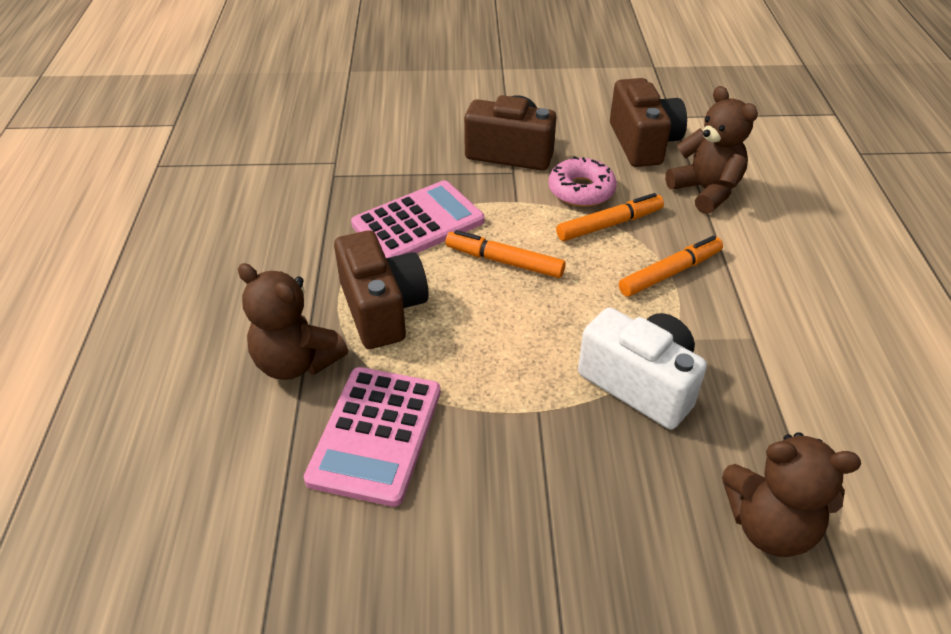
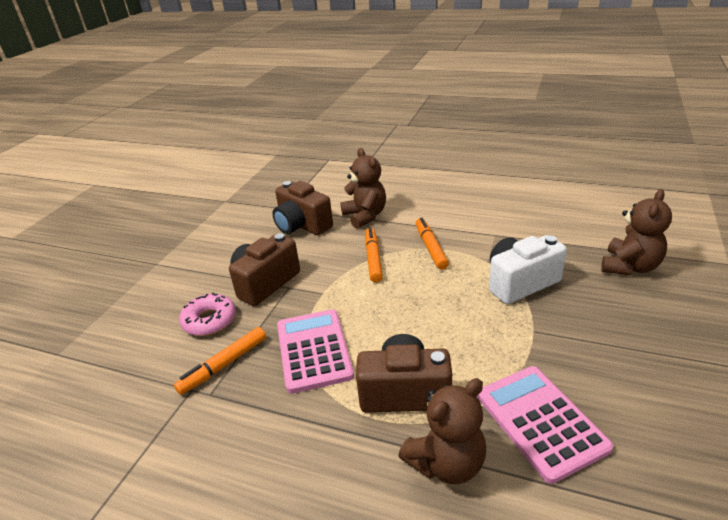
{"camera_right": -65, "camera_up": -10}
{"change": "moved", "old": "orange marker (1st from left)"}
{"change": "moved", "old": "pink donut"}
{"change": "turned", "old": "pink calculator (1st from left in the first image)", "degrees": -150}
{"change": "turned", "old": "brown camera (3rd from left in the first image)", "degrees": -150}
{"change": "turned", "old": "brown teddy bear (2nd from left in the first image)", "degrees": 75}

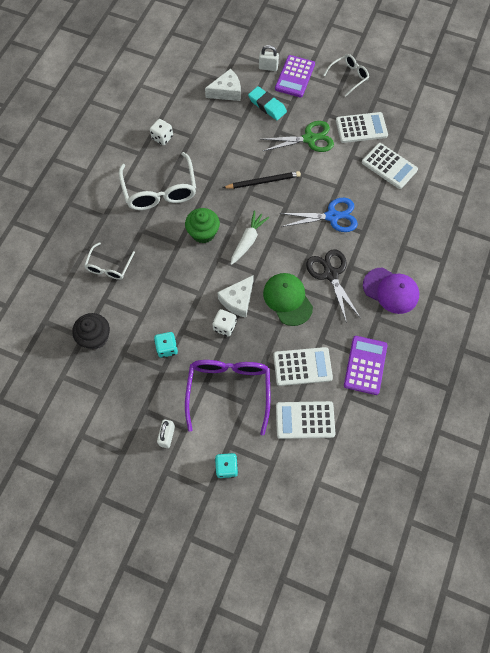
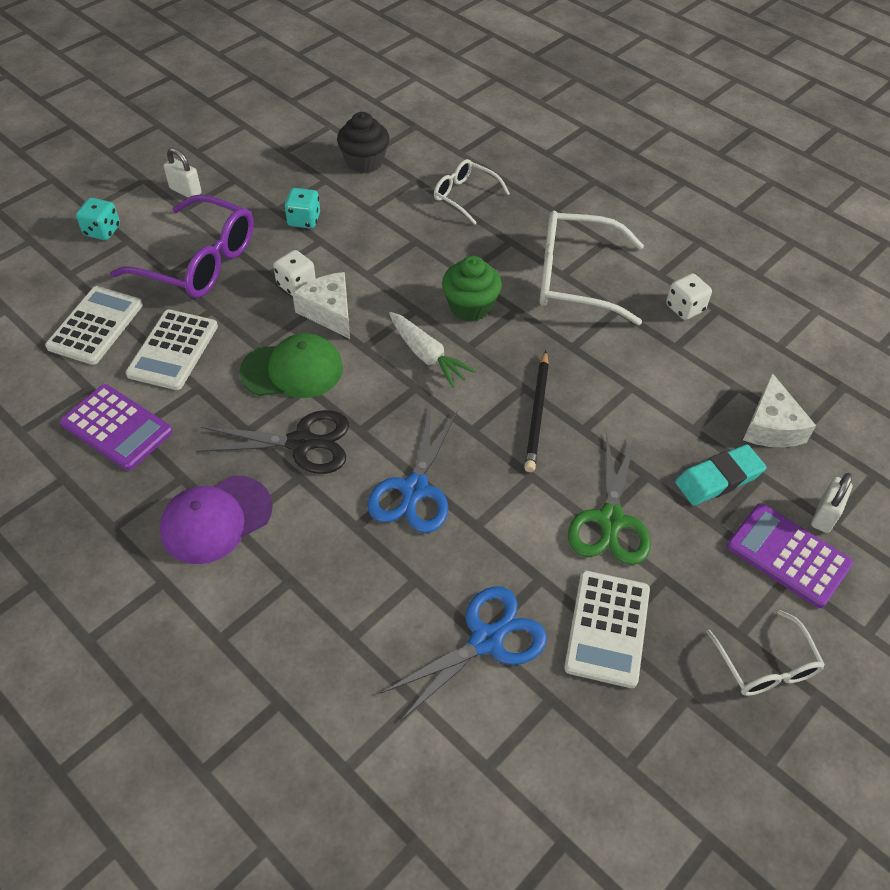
{"camera_right": 110, "camera_up": -15}
{"change": "replaced", "old": "white calculator (4th from left)", "new": "blue scissors (2nd from left)"}

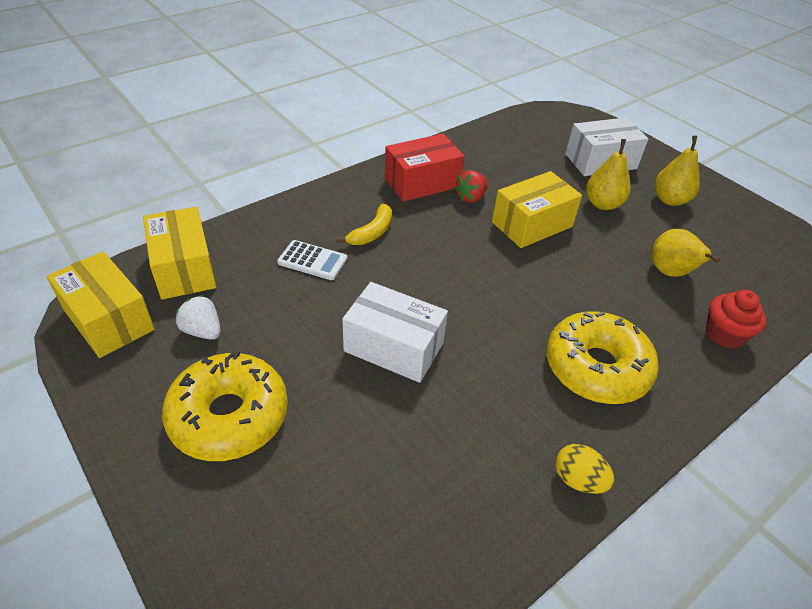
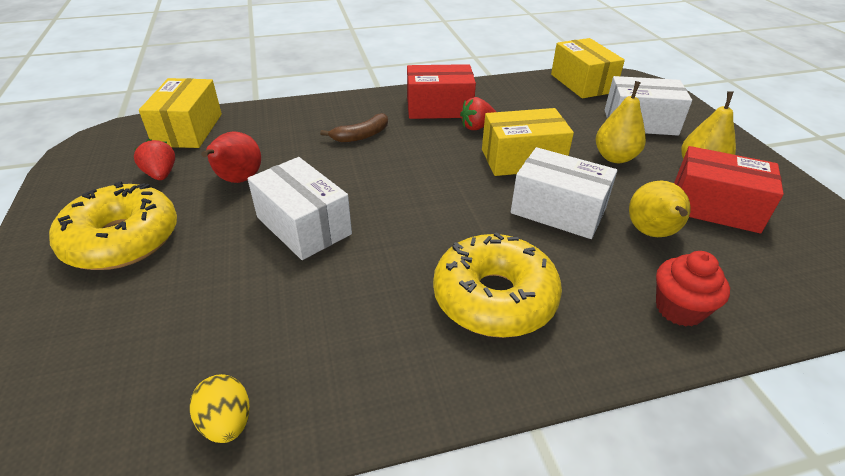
{"camera_right": 25, "camera_up": -5}
{"change": "removed", "old": "white calculator"}
{"change": "added", "new": "red pear"}
{"change": "added", "new": "white box (2nd from left)"}
{"change": "added", "new": "red box (2nd from left)"}
{"change": "moved", "old": "yellow box (1st from left in the first image)", "new": "yellow box (3rd from left)"}
{"change": "moved", "old": "yellow egg"}
{"change": "recoloured", "old": "white strawberry", "new": "red strawberry (1st from left)"}
{"change": "recoloured", "old": "yellow banana", "new": "brown banana"}

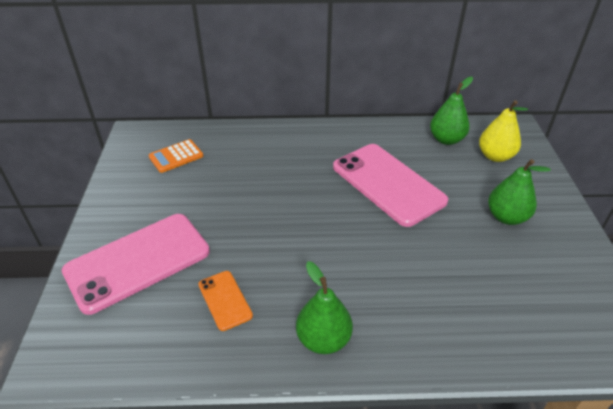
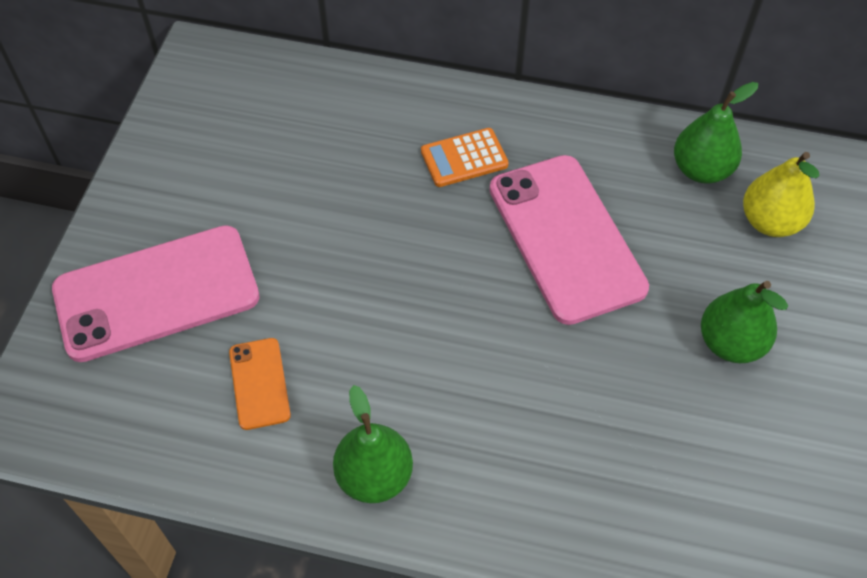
{"camera_right": 15, "camera_up": 15}
{"change": "moved", "old": "orange calculator"}

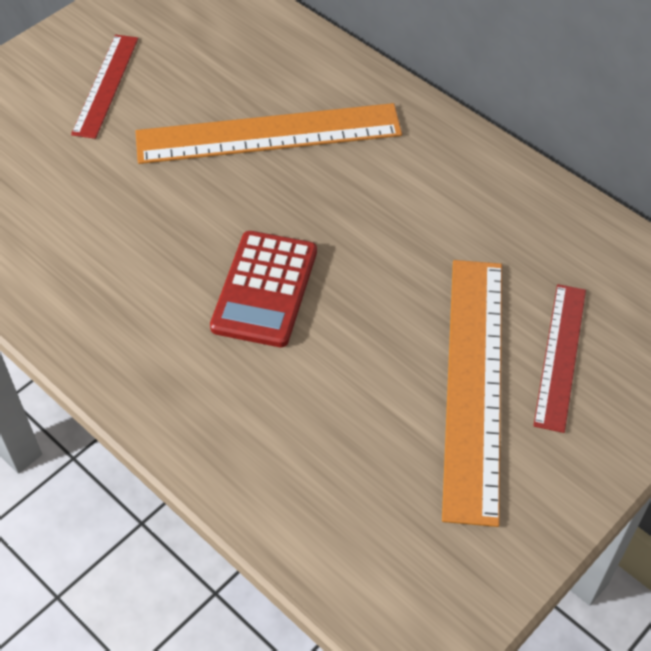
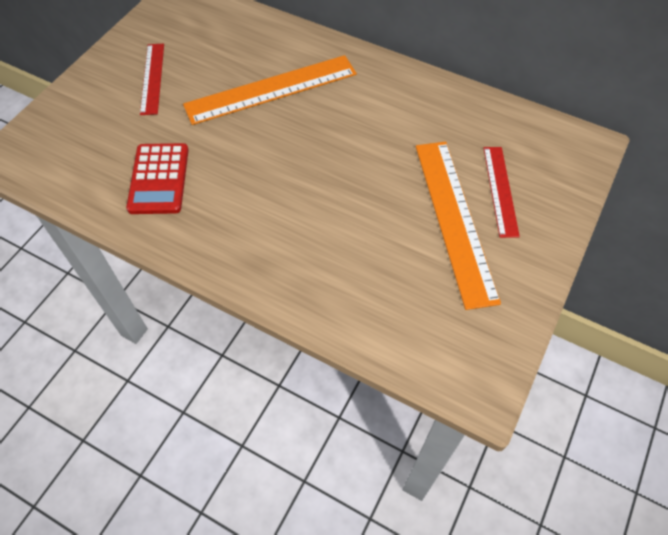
{"camera_right": -15, "camera_up": 5}
{"change": "moved", "old": "red calculator"}

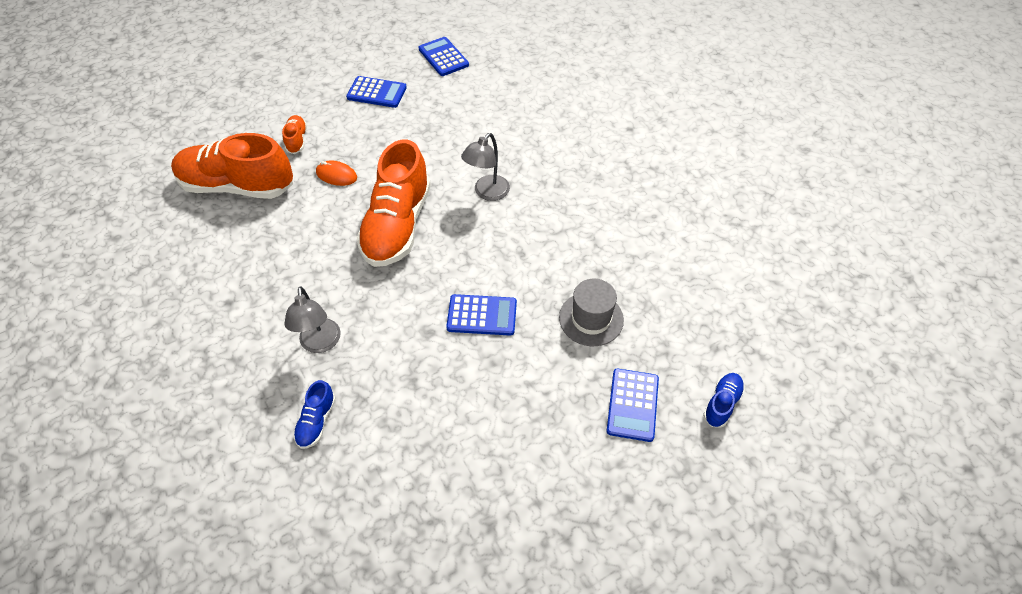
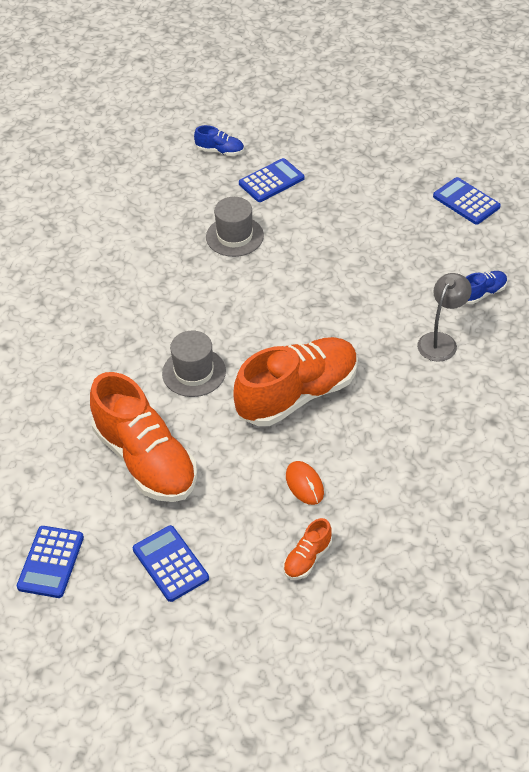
{"camera_right": -135, "camera_up": -5}
{"change": "moved", "old": "orange shoe (1st from left)"}
{"change": "moved", "old": "blue calculator (3rd from left in the first image)", "new": "blue calculator (4th from left)"}
{"change": "replaced", "old": "grey lamp (2nd from left)", "new": "grey hat (1st from left)"}
{"change": "turned", "old": "blue shoe (2nd from left in the first image)", "degrees": -150}

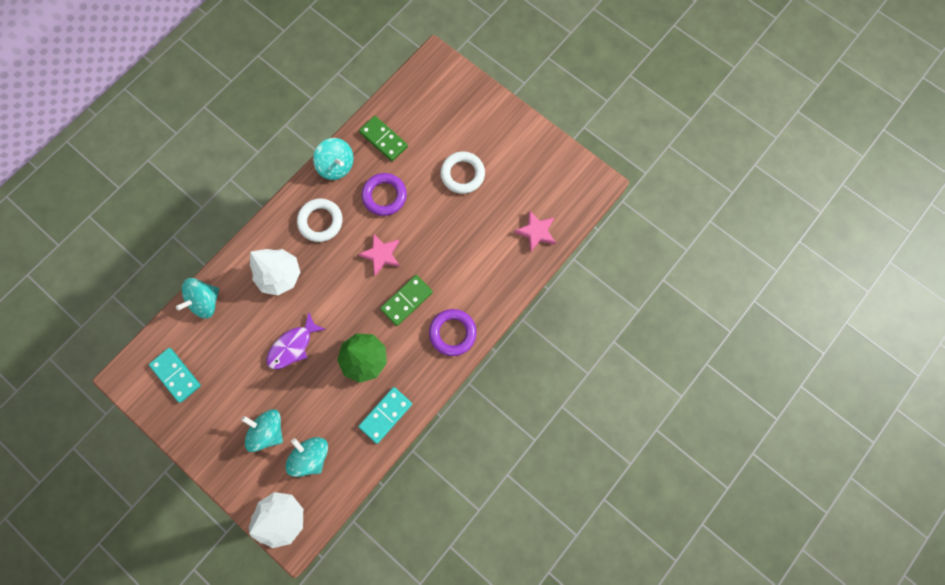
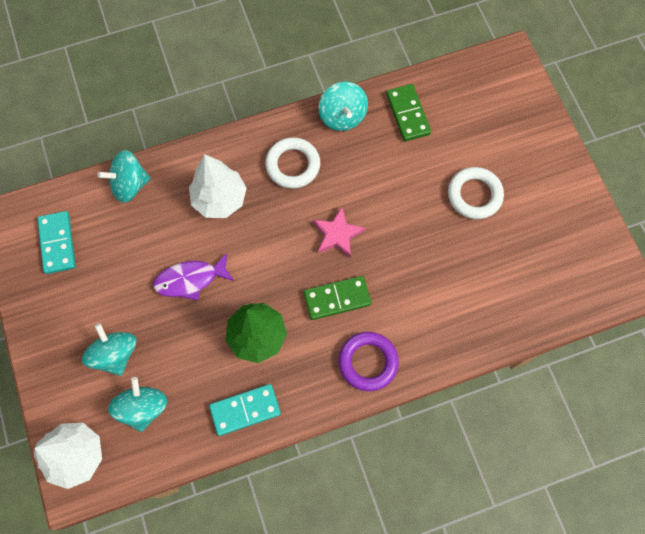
{"camera_right": 30, "camera_up": -5}
{"change": "removed", "old": "purple ring (1st from left)"}
{"change": "removed", "old": "pink star (2nd from left)"}

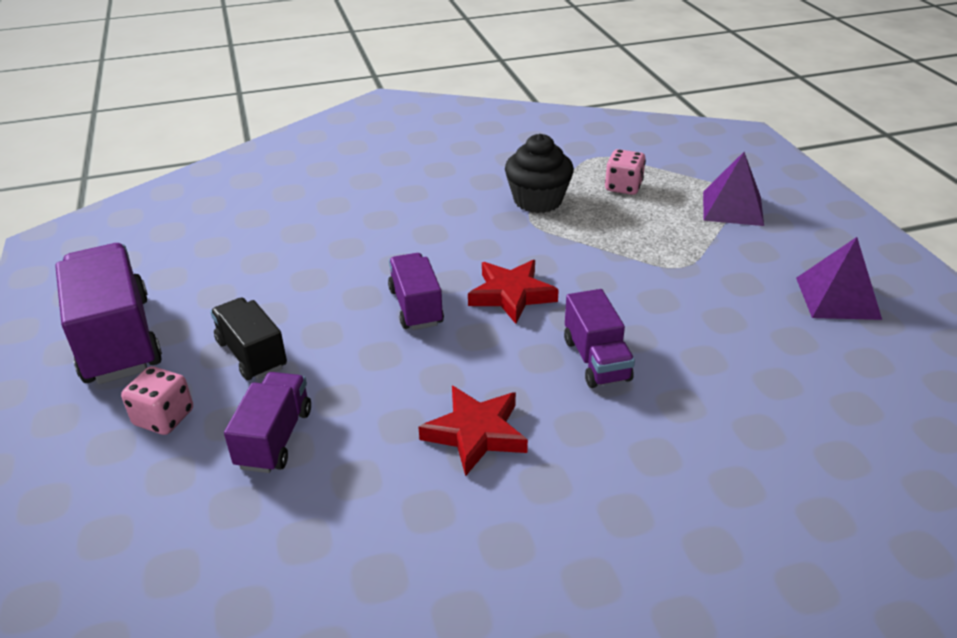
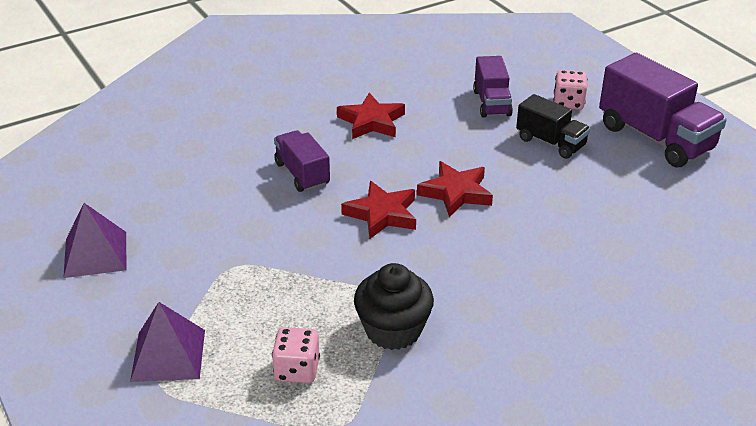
{"camera_right": 165, "camera_up": 0}
{"change": "replaced", "old": "purple truck (3rd from left)", "new": "red star (3rd from left)"}

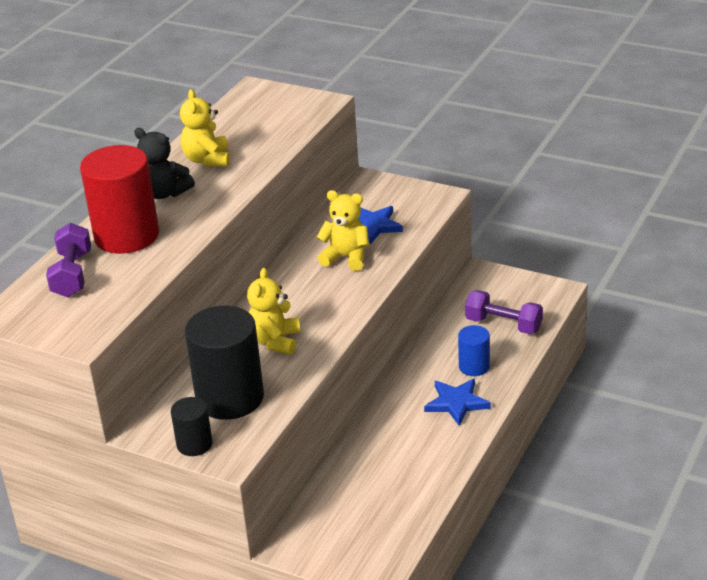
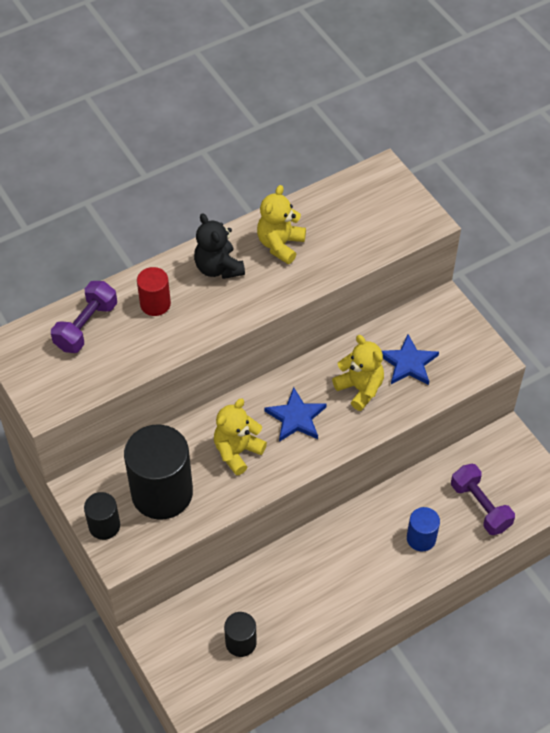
{"camera_right": 30, "camera_up": 20}
{"change": "added", "new": "black cylinder (3rd from left)"}
{"change": "moved", "old": "blue star (2nd from left in the first image)", "new": "blue star (1st from left)"}
{"change": "resized", "old": "red cylinder", "factor": 0.51}

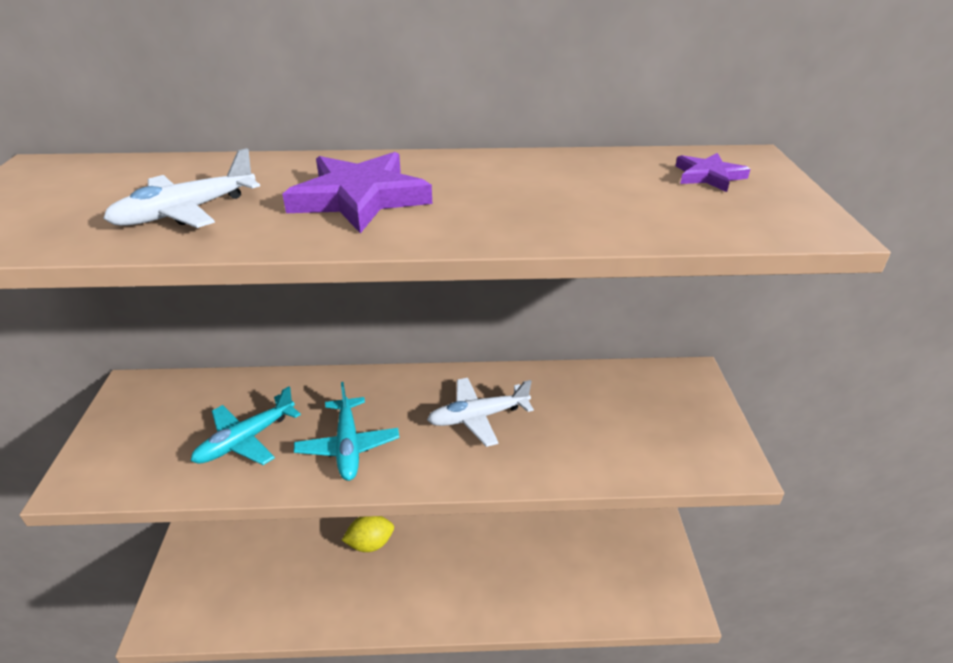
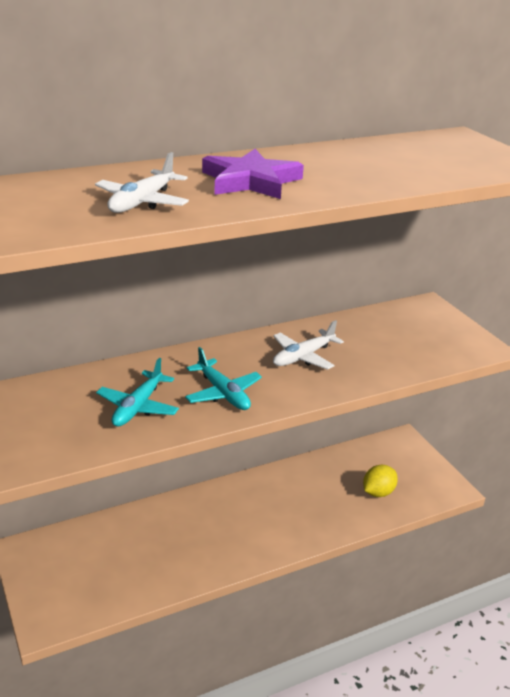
{"camera_right": -25, "camera_up": -5}
{"change": "removed", "old": "purple star (2nd from left)"}
{"change": "moved", "old": "yellow lemon"}

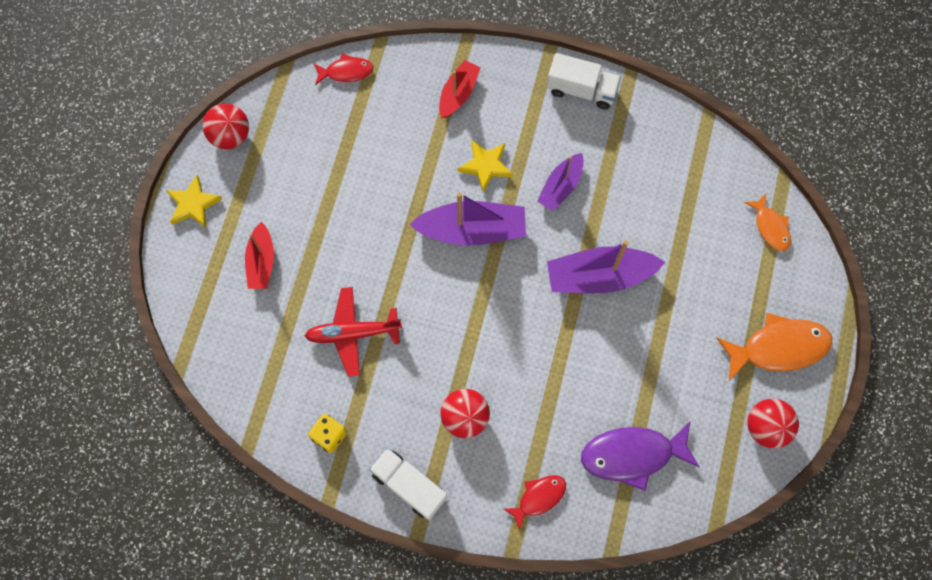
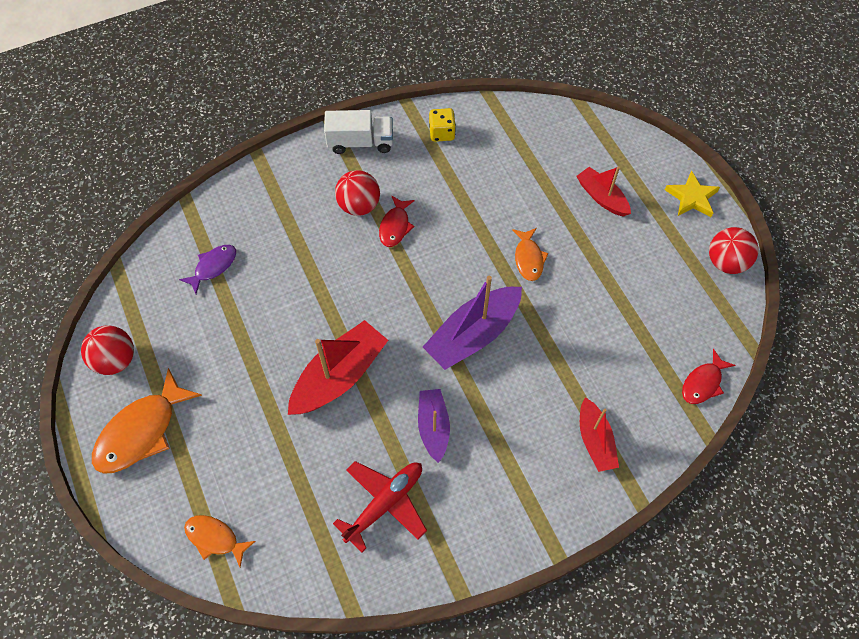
{"camera_right": 140, "camera_up": -10}
{"change": "removed", "old": "yellow star (2nd from left)"}
{"change": "removed", "old": "white truck (2nd from left)"}
{"change": "added", "new": "orange fish (3rd from left)"}
{"change": "moved", "old": "red plane"}
{"change": "moved", "old": "red fish (2nd from left in the first image)", "new": "red fish (1st from left)"}
{"change": "recoloured", "old": "purple boat (3rd from left)", "new": "red boat (1st from left)"}
{"change": "resized", "old": "purple fish", "factor": 0.57}

